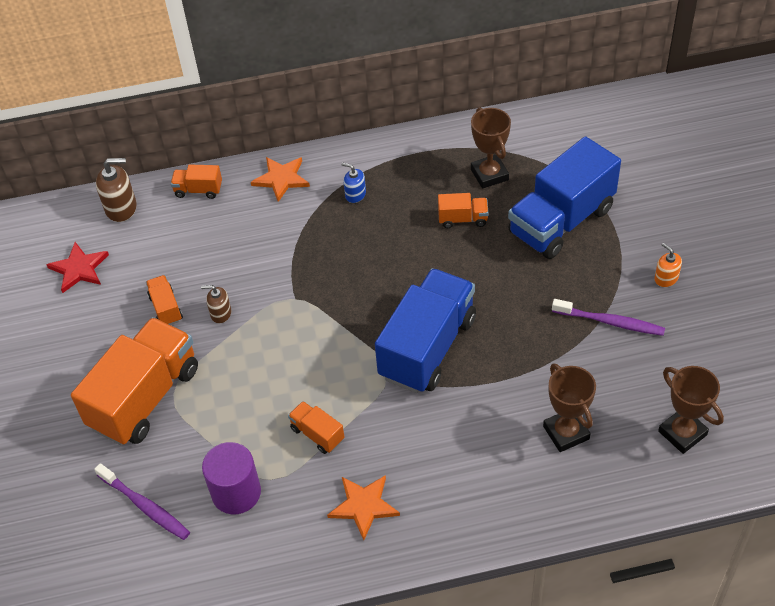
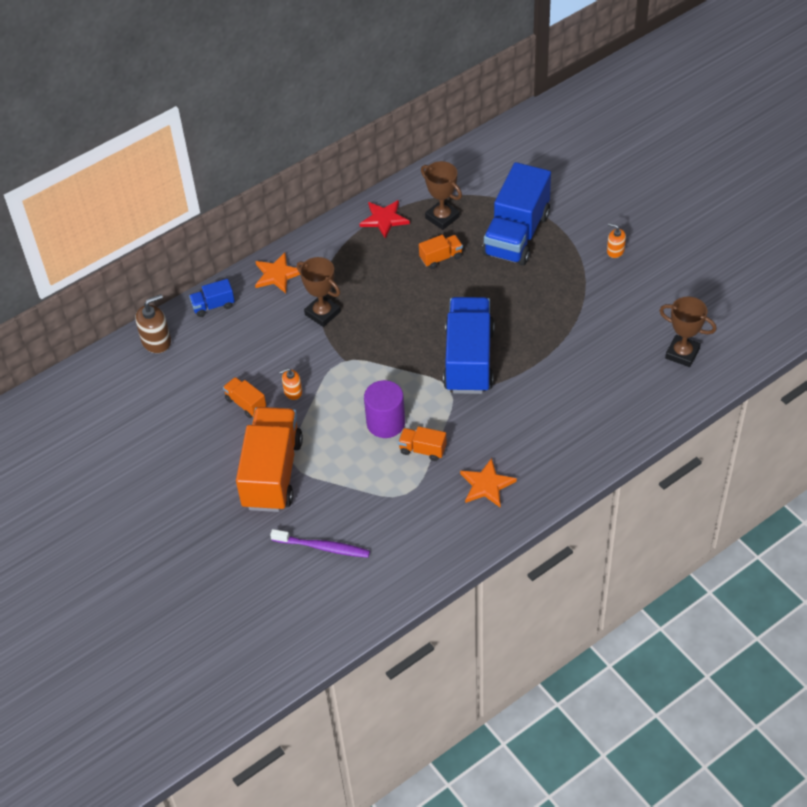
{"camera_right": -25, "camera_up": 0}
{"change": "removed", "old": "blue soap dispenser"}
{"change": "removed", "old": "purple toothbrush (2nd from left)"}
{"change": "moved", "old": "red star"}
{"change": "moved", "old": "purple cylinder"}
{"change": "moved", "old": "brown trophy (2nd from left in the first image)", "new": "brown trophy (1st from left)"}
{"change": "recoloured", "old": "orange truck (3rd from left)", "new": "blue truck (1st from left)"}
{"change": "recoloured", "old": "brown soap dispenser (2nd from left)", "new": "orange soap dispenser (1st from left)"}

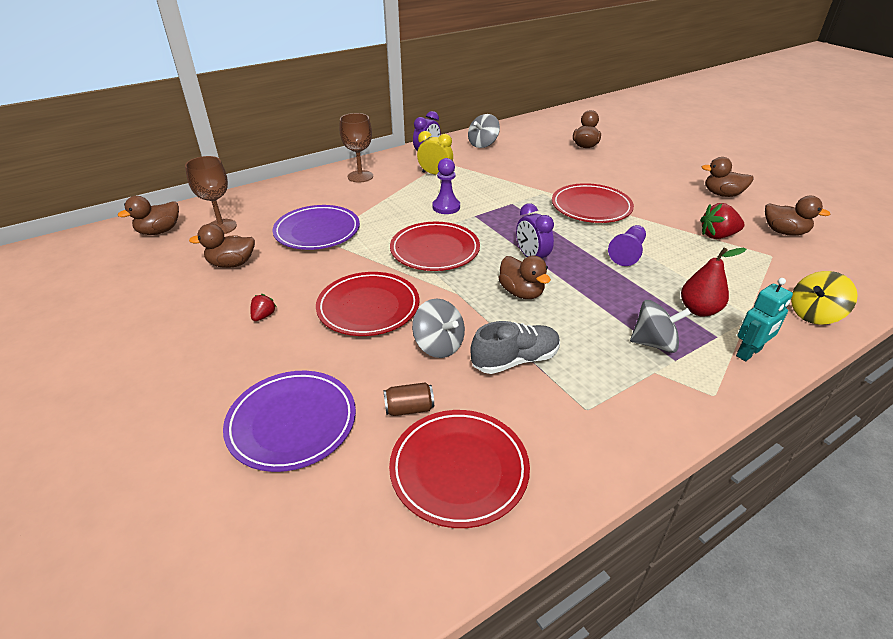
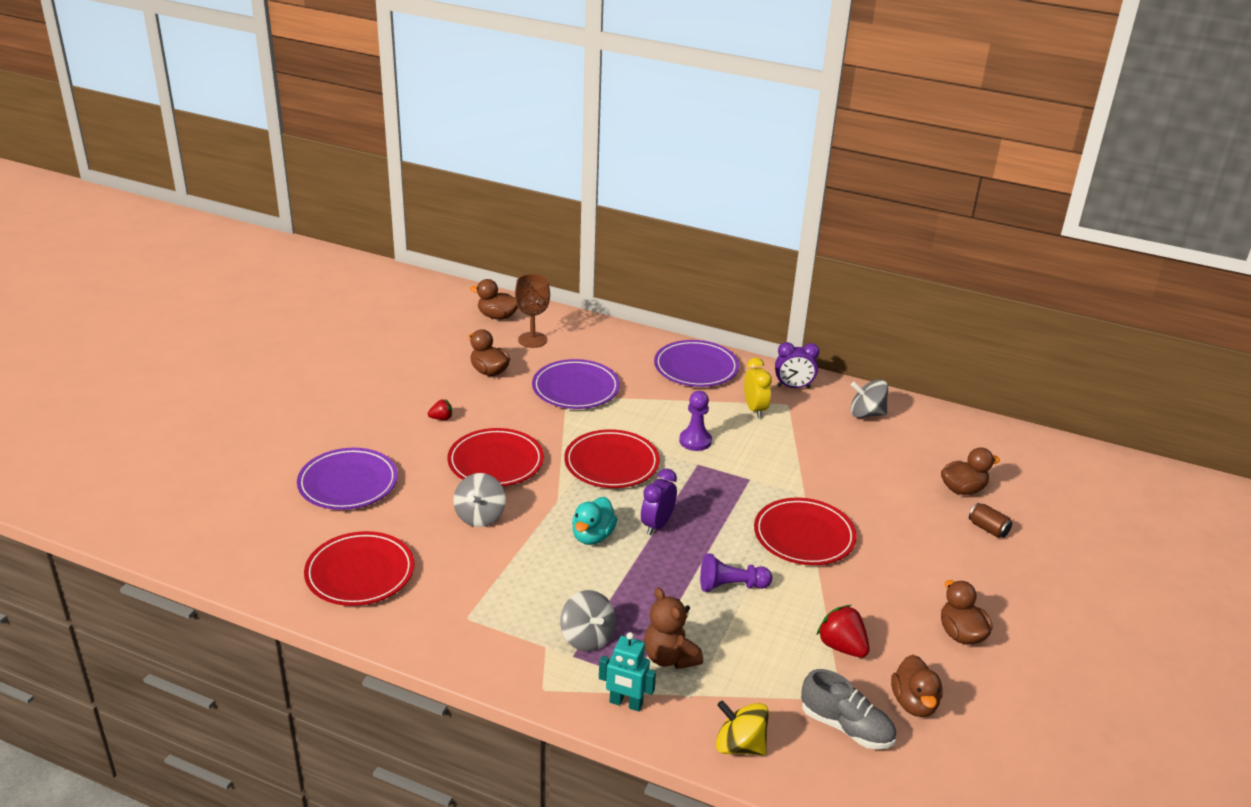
{"camera_right": 55, "camera_up": -5}
{"change": "moved", "old": "brown can"}
{"change": "moved", "old": "grey shoe"}
{"change": "replaced", "old": "brown goblet (2nd from left)", "new": "purple plate (3rd from left)"}
{"change": "replaced", "old": "red pear", "new": "brown teddy bear"}
{"change": "recoloured", "old": "brown duck (3rd from left)", "new": "turquoise duck"}

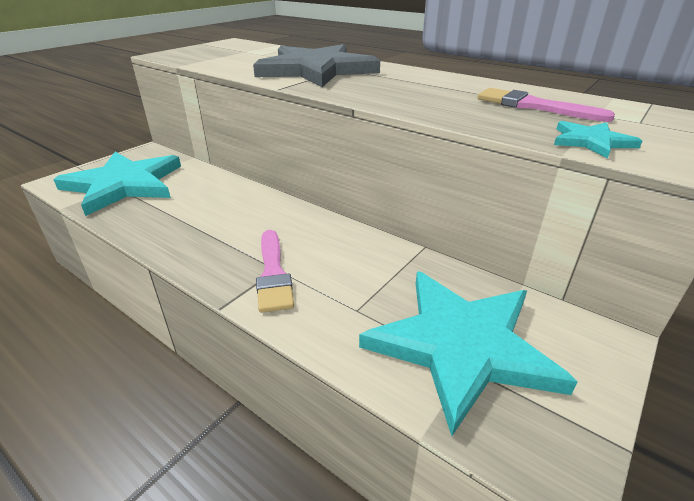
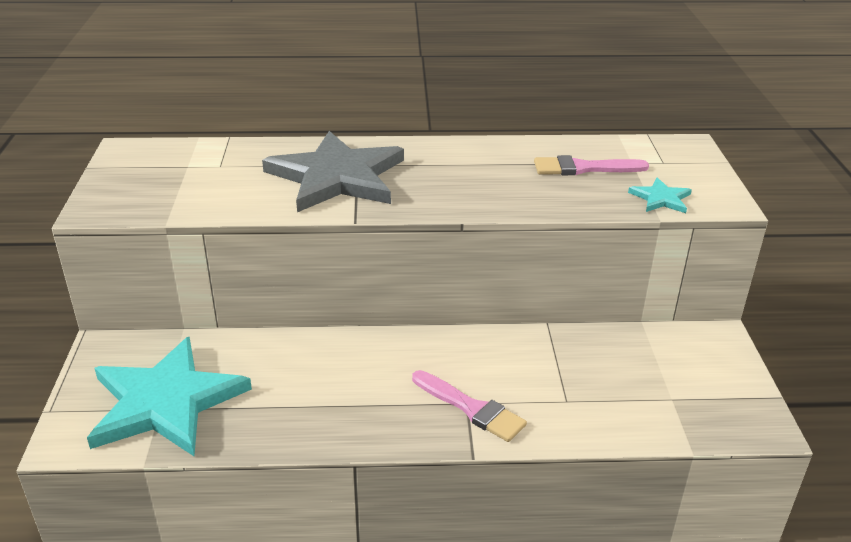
{"camera_right": -40, "camera_up": 0}
{"change": "removed", "old": "turquoise star (2nd from left)"}

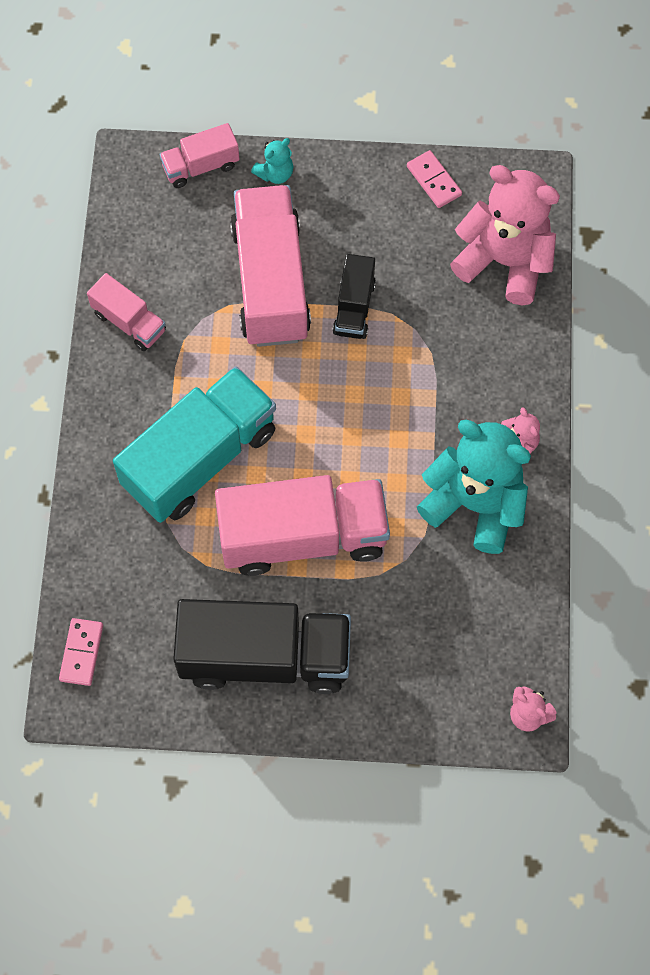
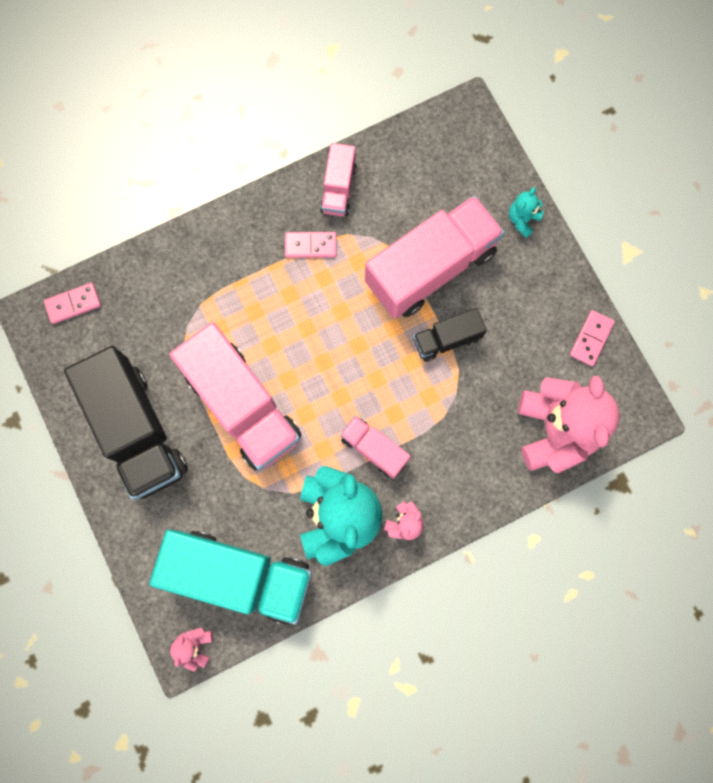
{"camera_right": 60, "camera_up": 10}
{"change": "added", "new": "pink domino (2nd from left)"}
{"change": "moved", "old": "turquoise truck"}
{"change": "moved", "old": "pink truck (2nd from left in the first image)", "new": "pink truck (3rd from left)"}
{"change": "turned", "old": "turquoise teddy bear (1st from left in the first image)", "degrees": 105}

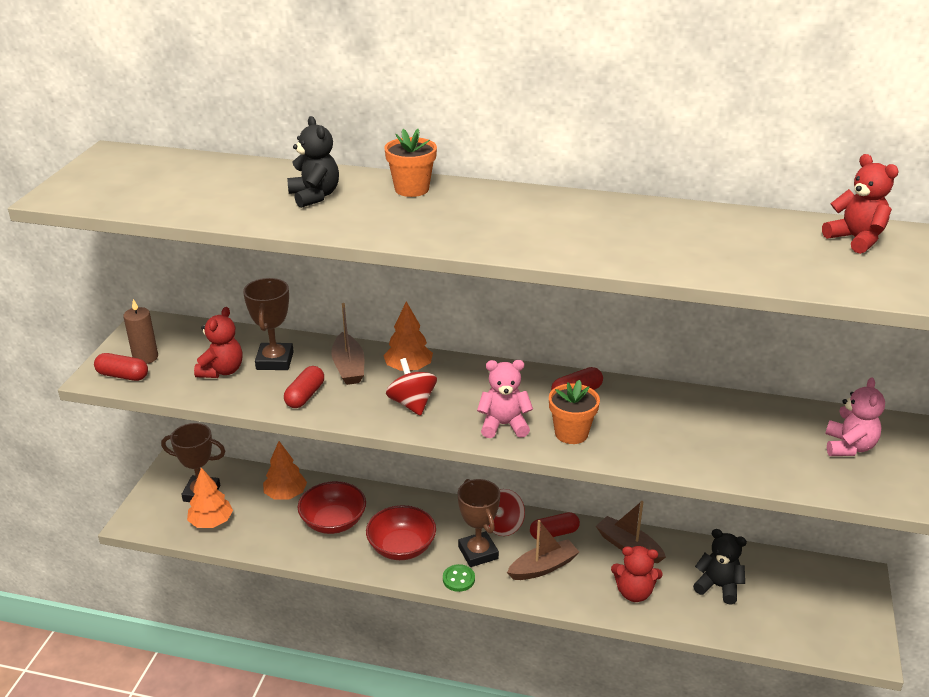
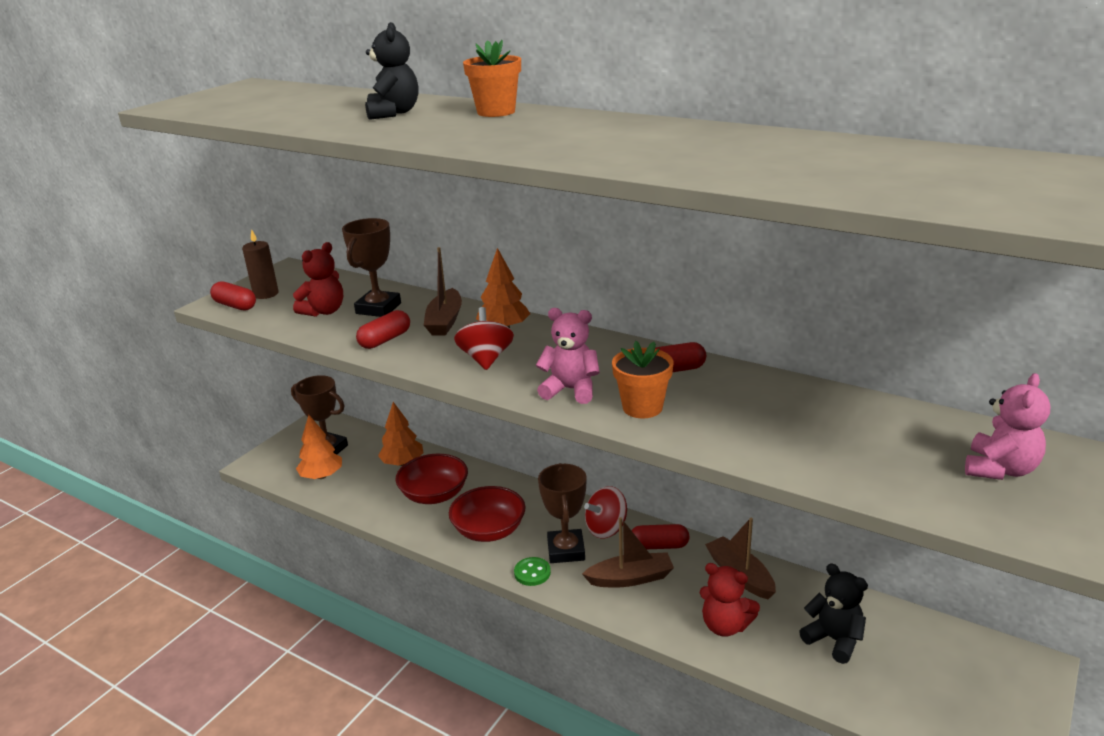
{"camera_right": 20, "camera_up": -5}
{"change": "removed", "old": "red teddy bear (3rd from left)"}

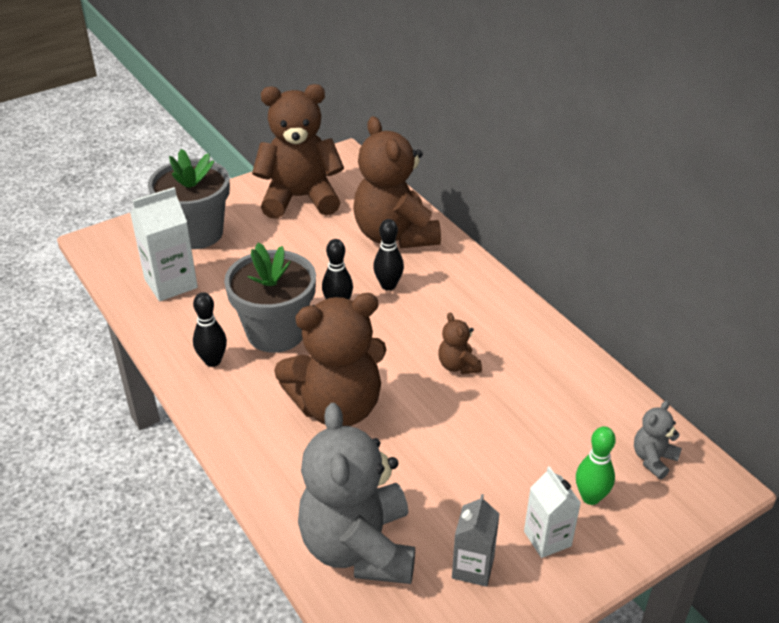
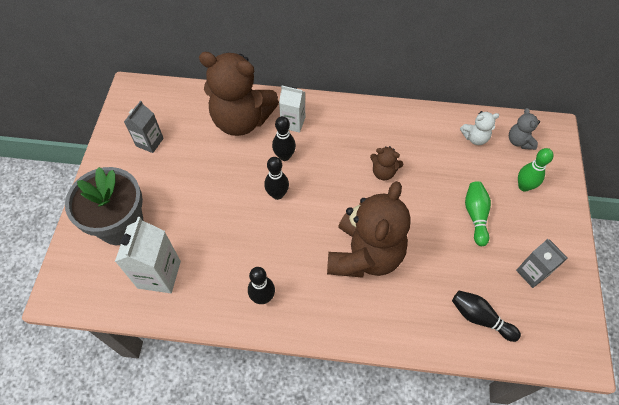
{"camera_right": -50, "camera_up": 20}
{"change": "removed", "old": "grey flower pot (2nd from left)"}
{"change": "added", "new": "white teddy bear"}
{"change": "added", "new": "green bowling pin (1st from left)"}
{"change": "moved", "old": "white carton (2nd from left)"}
{"change": "replaced", "old": "brown teddy bear (1st from left)", "new": "grey carton (1st from left)"}
{"change": "replaced", "old": "grey teddy bear (1st from left)", "new": "black bowling pin (4th from left)"}

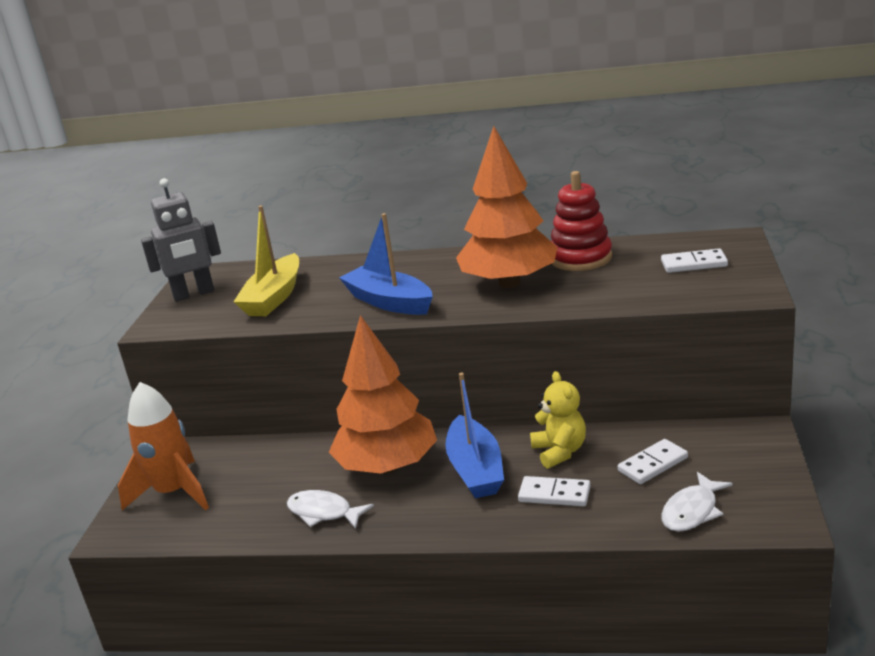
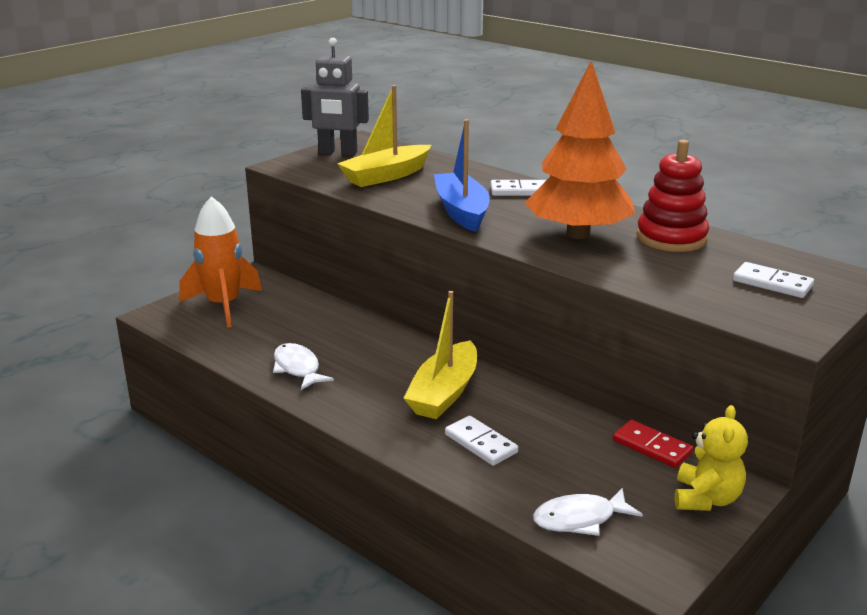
{"camera_right": 30, "camera_up": 0}
{"change": "removed", "old": "orange tree (1st from left)"}
{"change": "added", "new": "red domino"}
{"change": "moved", "old": "yellow teddy bear"}
{"change": "moved", "old": "white domino (2nd from left)"}
{"change": "recoloured", "old": "blue boat (2nd from left)", "new": "yellow boat (2nd from left)"}

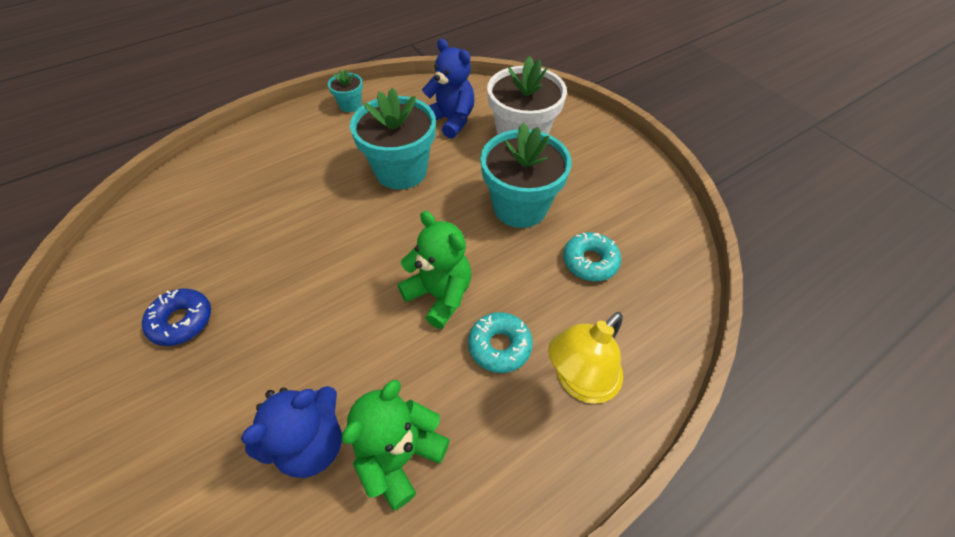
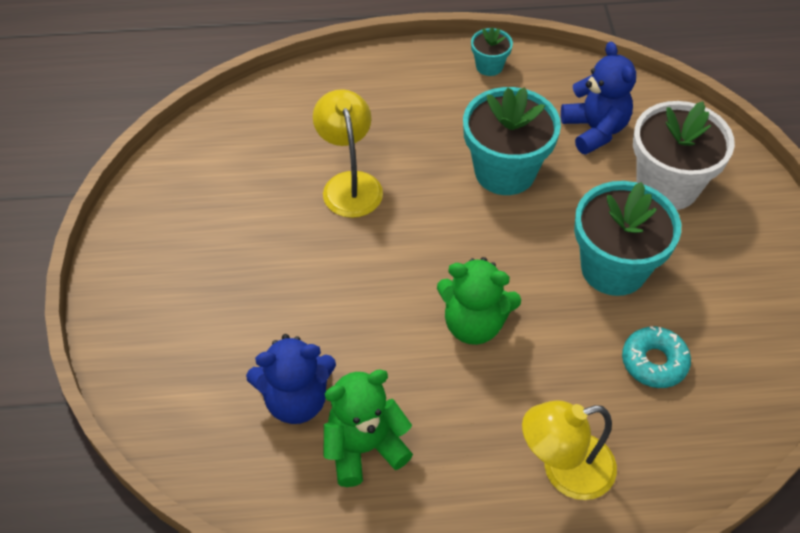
{"camera_right": 30, "camera_up": 0}
{"change": "removed", "old": "blue donut"}
{"change": "removed", "old": "turquoise donut (1st from left)"}
{"change": "added", "new": "yellow lamp (1st from left)"}
{"change": "turned", "old": "green teddy bear (2nd from left)", "degrees": 120}

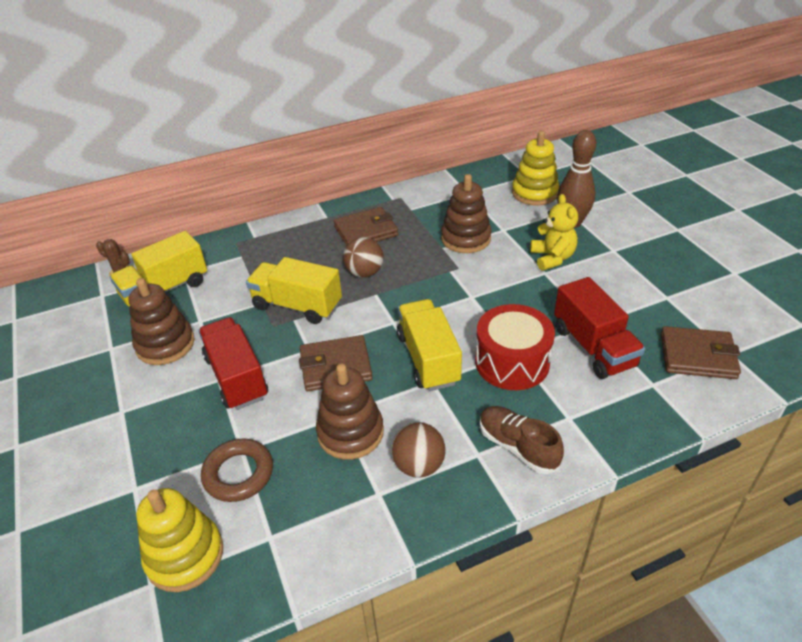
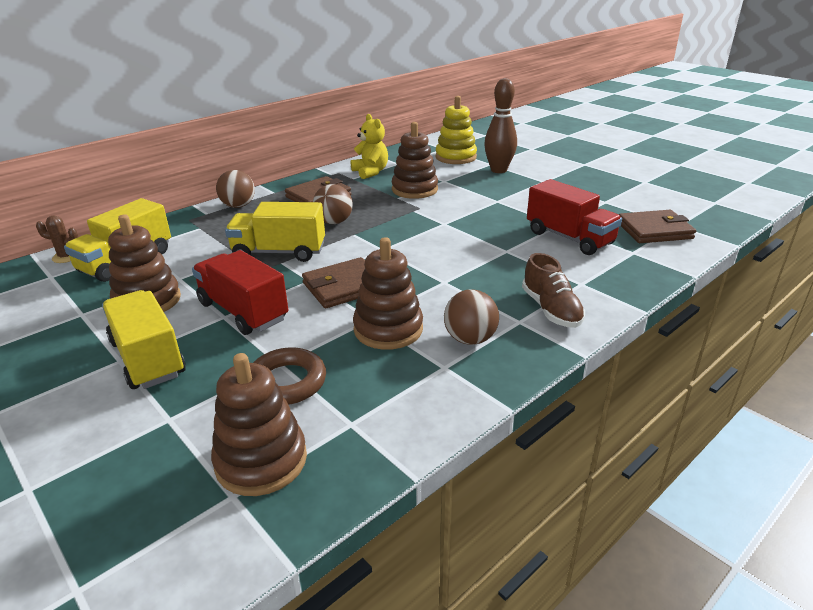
{"camera_right": -20, "camera_up": -10}
{"change": "removed", "old": "red drum"}
{"change": "added", "new": "brown ball (1st from left)"}
{"change": "moved", "old": "yellow truck (3rd from left in the first image)", "new": "yellow truck (2nd from left)"}
{"change": "moved", "old": "yellow teddy bear"}
{"change": "recoloured", "old": "yellow stacking toy (1st from left)", "new": "brown stacking toy (2nd from left)"}
{"change": "turned", "old": "brown shoe", "degrees": -135}

